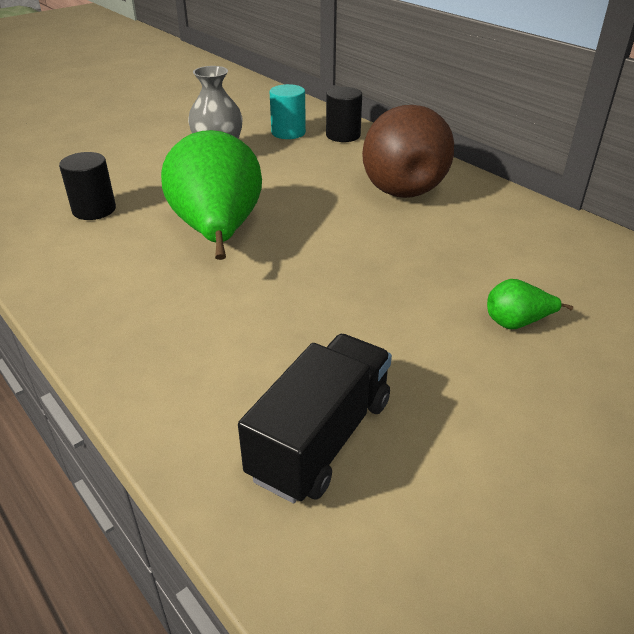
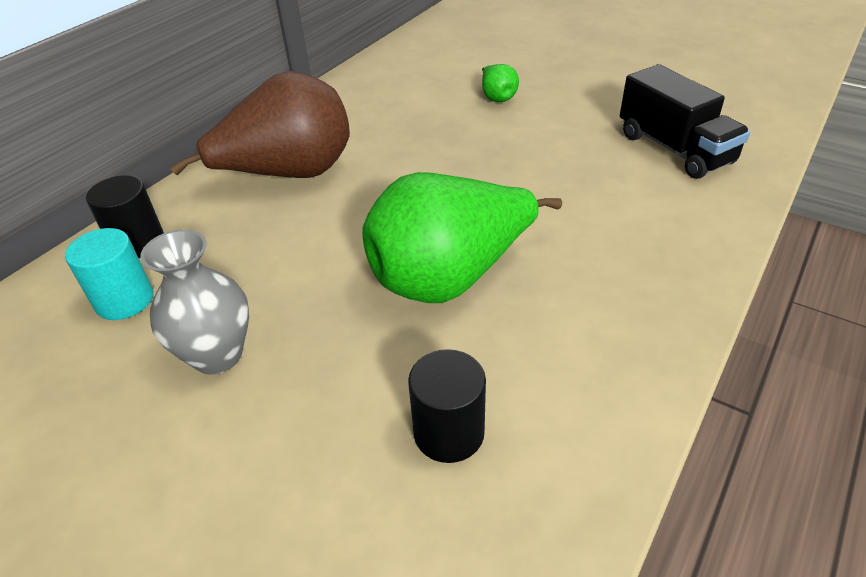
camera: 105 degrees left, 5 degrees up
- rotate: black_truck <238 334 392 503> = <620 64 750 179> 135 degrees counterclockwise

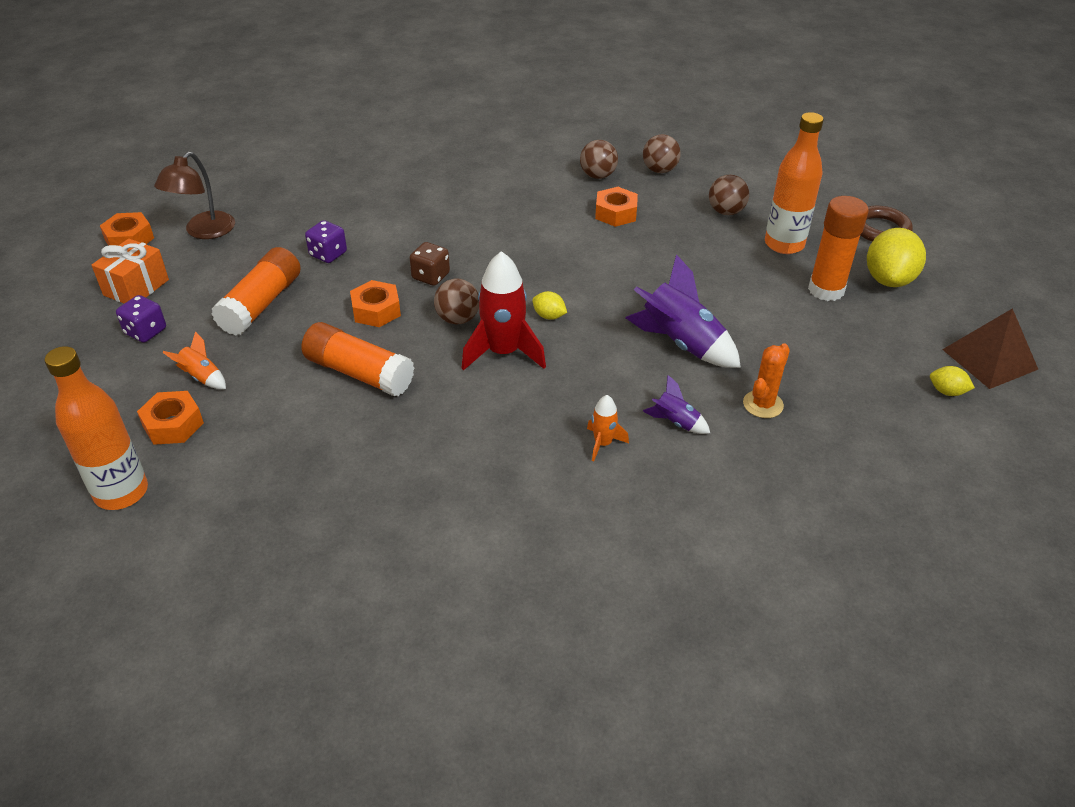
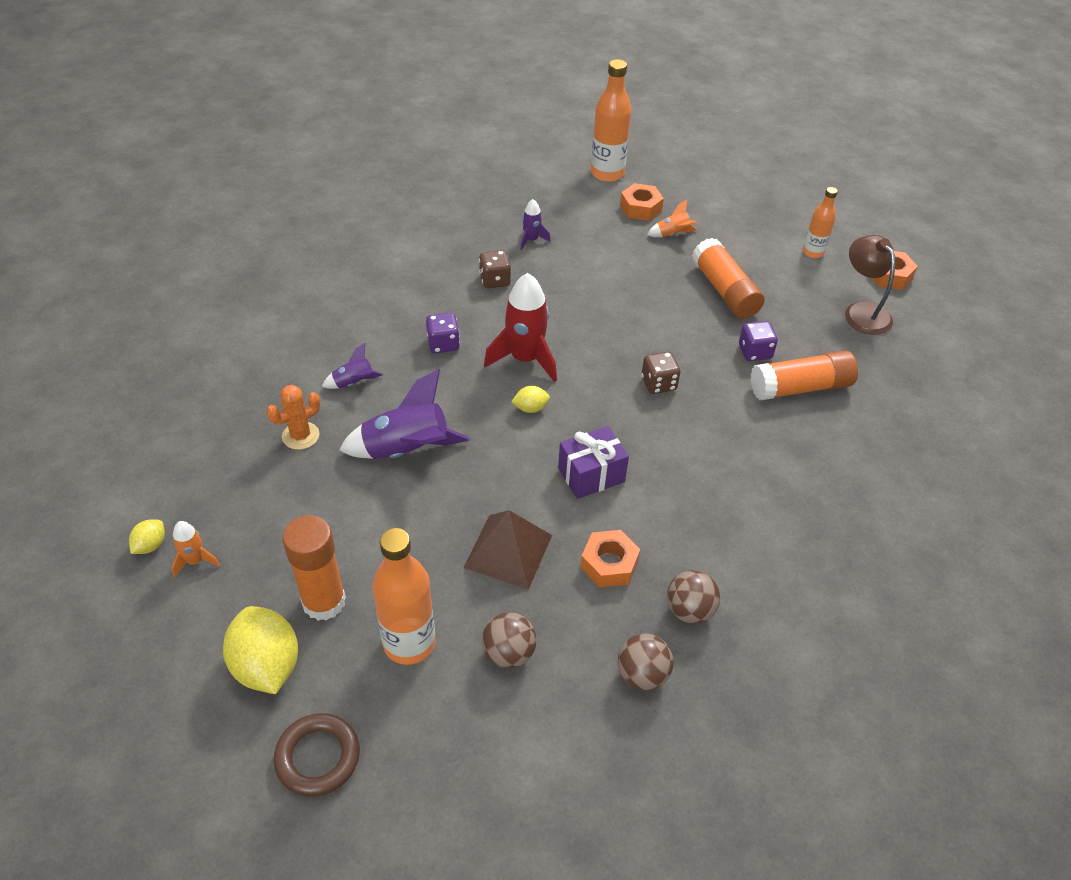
camera: 135 degrees right, 5 degrees up
- rotate: yellow_lemon <930 366 975 396> = <129 519 165 554> 45 degrees counterclockwise
- move: orange_rocket <587 395 629 462> to <172 521 220 577>
- rotate: orange_cactus <743 344 790 418> = <266 385 320 450> 60 degrees clockwise
- move: purple_dice <116 295 166 343> to <426 313 460 353>
- move: brown_pyramid <942 308 1038 389> to <463 510 552 590>
- insert: brown_dice <479 250 511 288>
- insert: purple_rocket <520 199 551 250>
- insert: purple_gift <558 426 629 499>
- move: orange_glue_stick <301 322 414 396> to <751 350 858 400>
- replace: orange_gift <92 238 169 304> to orange_bottle <803 187 838 258>
- delete: orange_nut <350 280 401 327>
- delete: brown_ball <434 279 479 325>

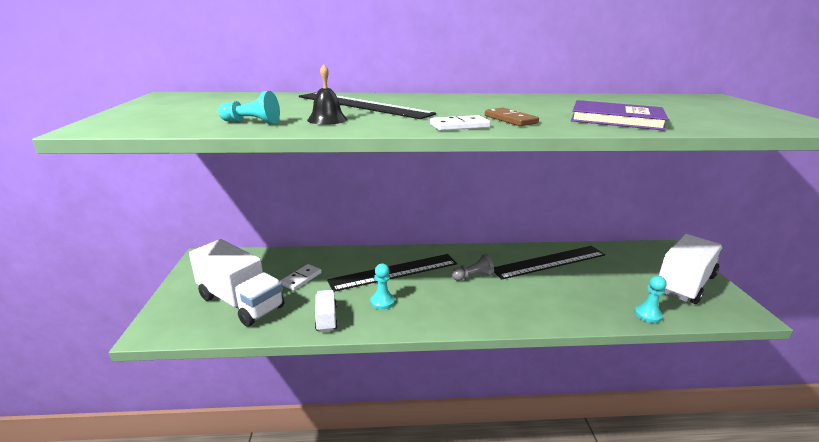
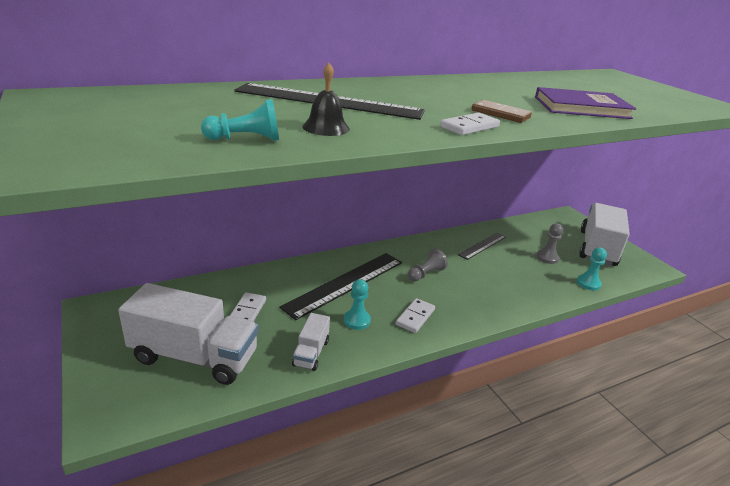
camera: 25 degrees left, 5 degrees up
- rotate: white_truck <315 290 338 332> = <292 313 330 371> 135 degrees counterclockwise
- insert: white_domino <396 298 435 333>
- resize: black_ruler <494 246 605 279> = <458 233 506 260> x0.56
- insert: grey_pawn <537 223 563 264>

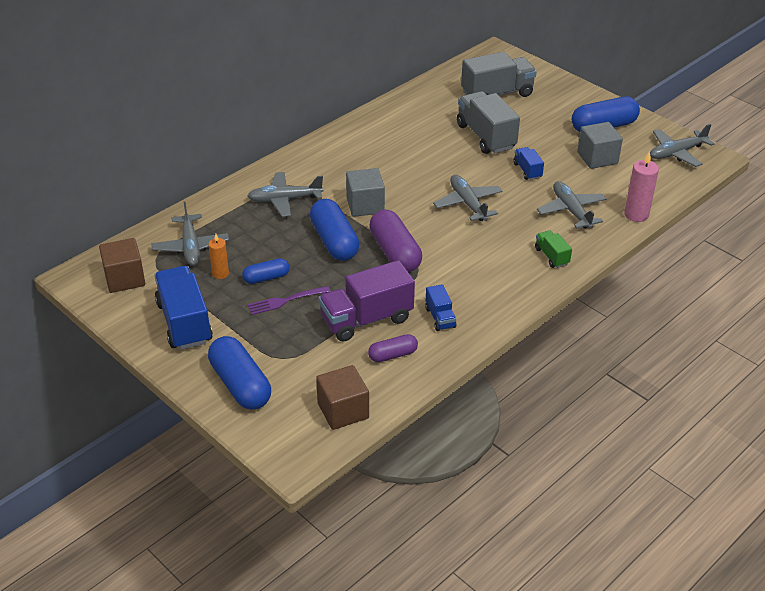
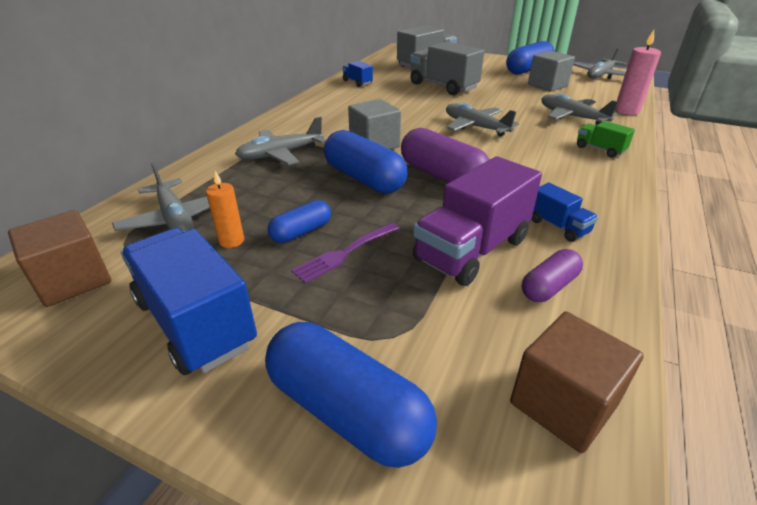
camera: 20 degrees left, 5 degrees down
- move: blue_truck <513 147 544 180> to <342 61 373 87>

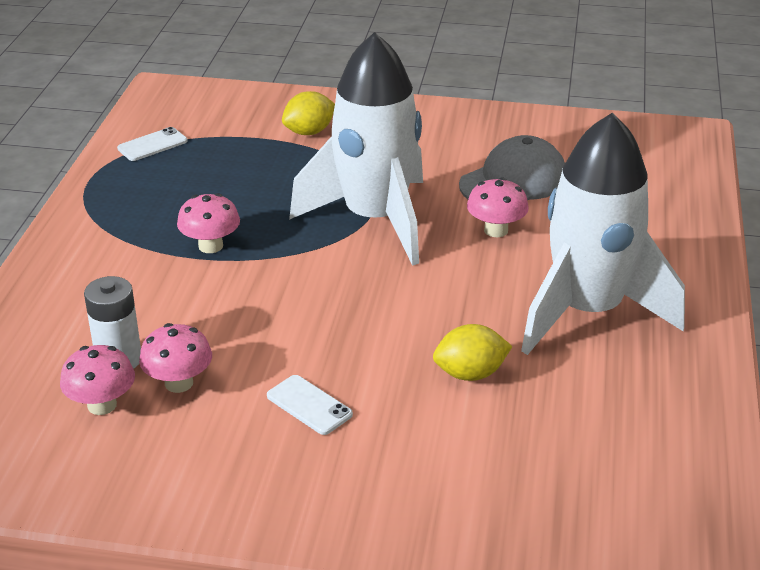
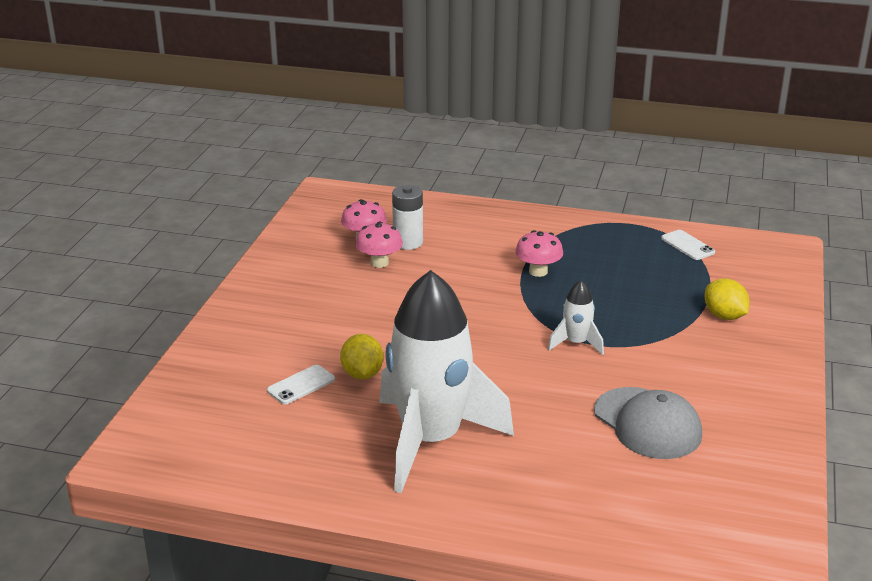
camera: 95 degrees right, 5 degrees down
- move: white_phone <267 375 353 435> to <267 365 335 404>
- resize: white_rocket <289 32 423 266> = <548 280 604 355> x0.42
- delete: pink_mushroom <467 177 529 237>

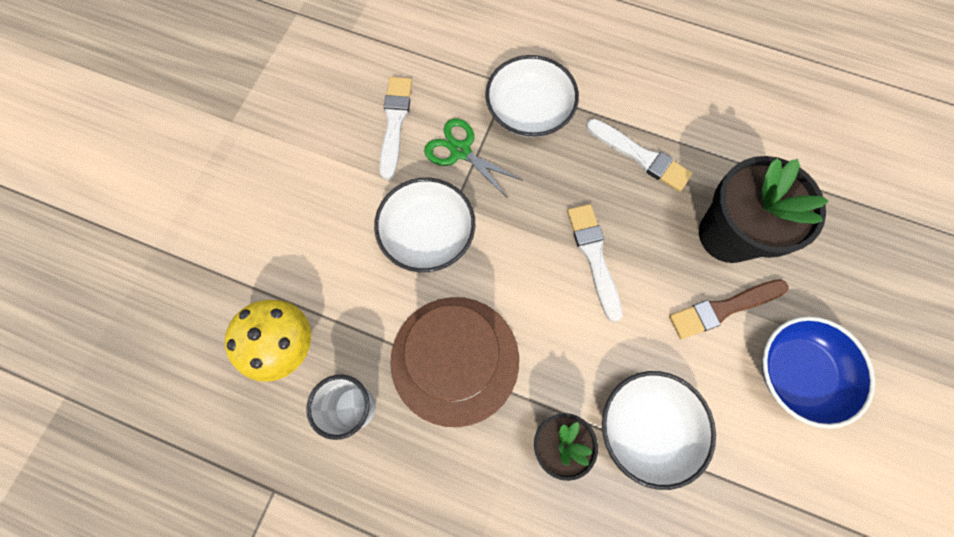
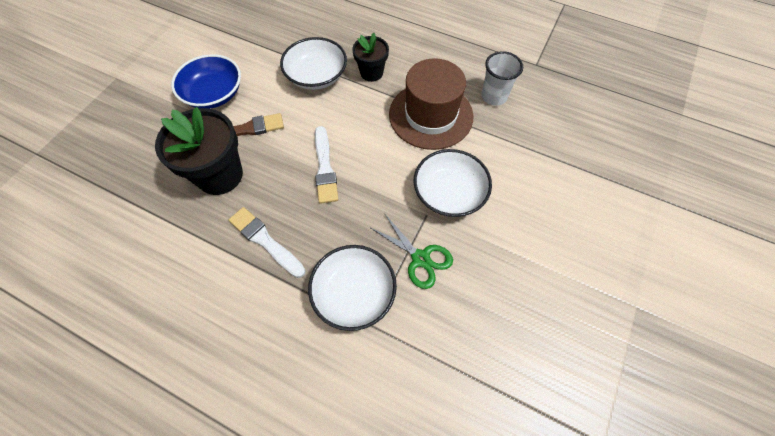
camera: 175 degrees left, 10 degrees down
- delete: yellow_mushroom <225 300 311 382>
- delete: white_brush <379 77 412 180>

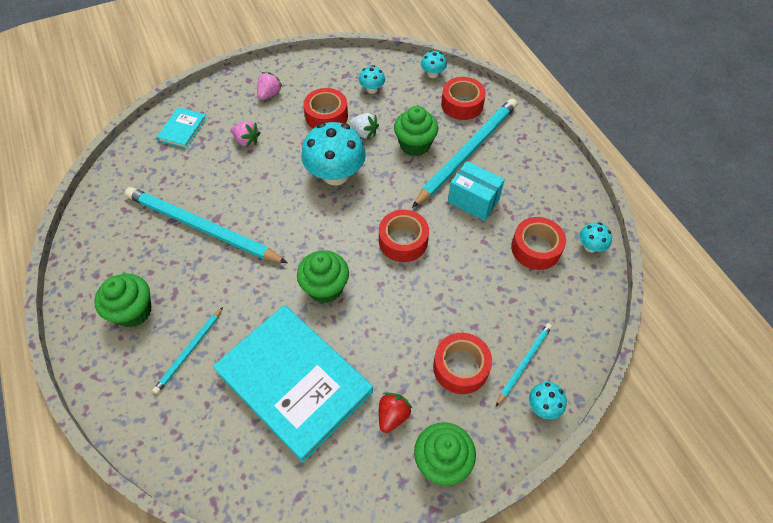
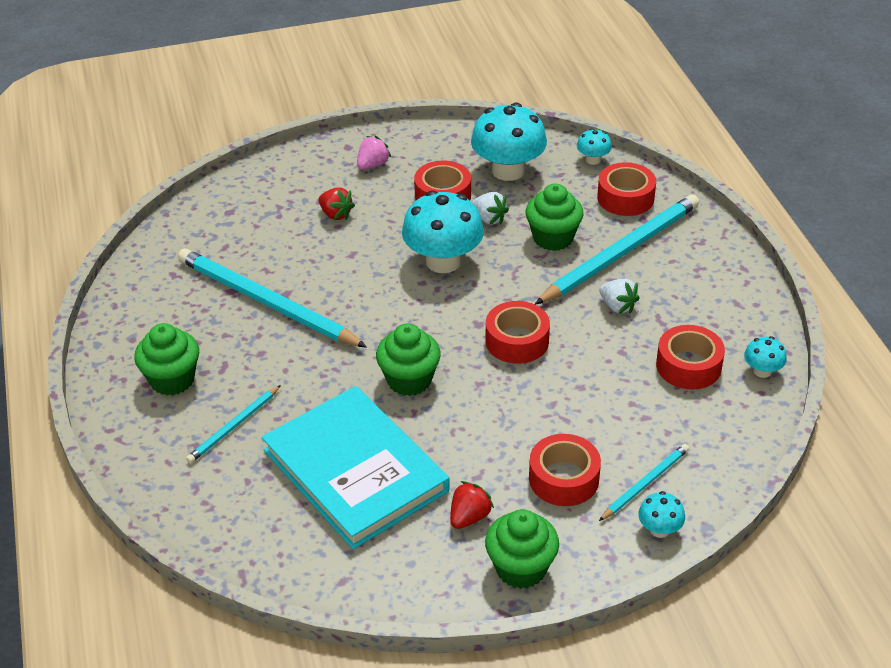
camera: 10 degrees right, 15 degrees down
- recolor: pink_strawberry <232 121 261 147> to red_strawberry <318 188 355 220>
- resize: turquoise_mushroom <359 65 385 94> = <471 103 547 181> x2.13
- replace: turquoise_box <448 161 505 221> to white_strawberry <599 279 640 313>
- delete: turquoise_book <157 107 207 149>

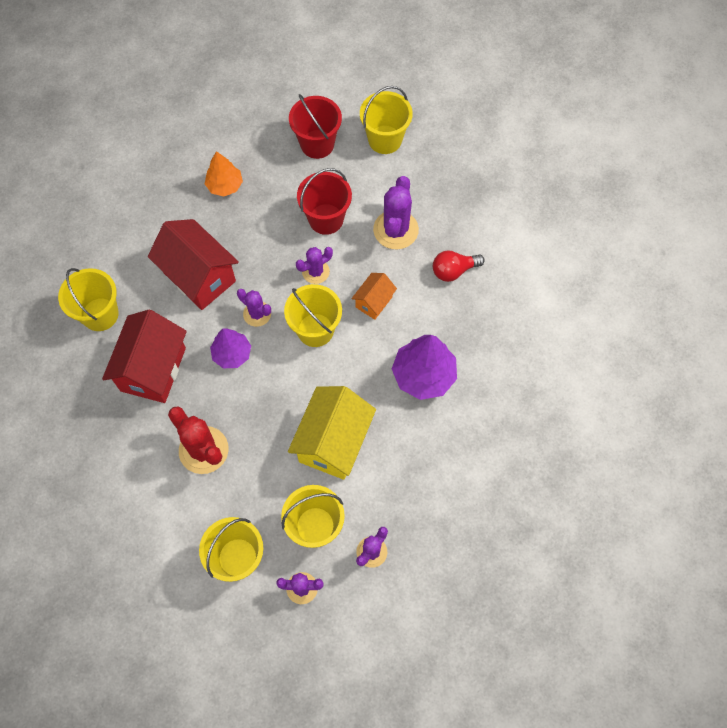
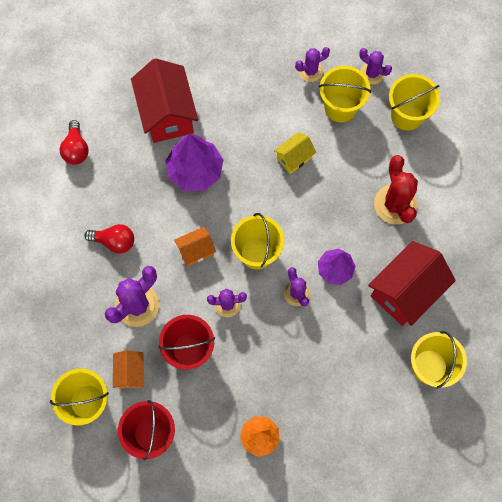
camera: 150 degrees left, 5 degrees up
- insert: red_light_bulb <60 120 89 165>
- insert: orange_house <113 350 144 388>
- move: red_house <148 219 239 310> to <131 58 198 143>
- resize: yellow_house <288 386 376 480> = <274 132 316 174> x0.52

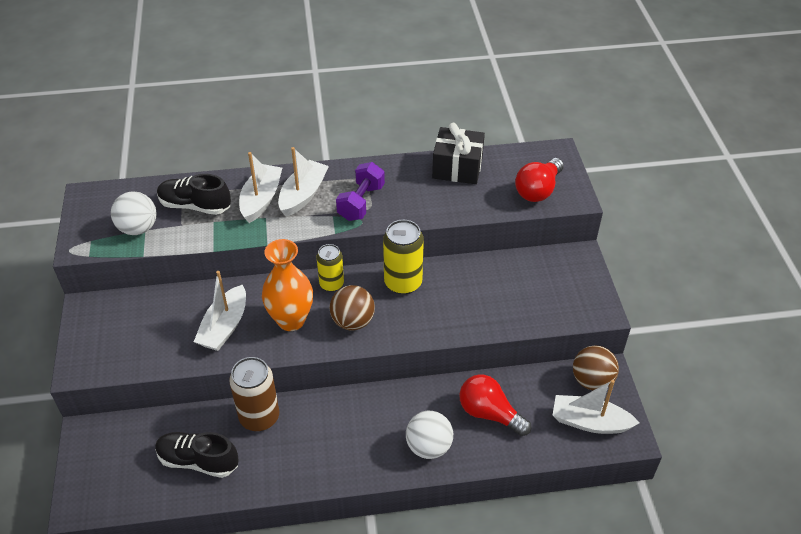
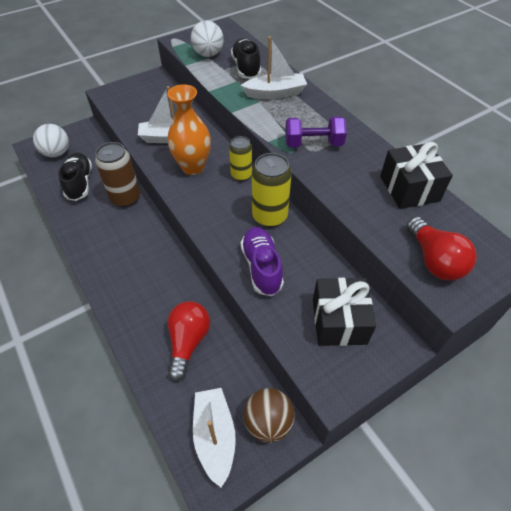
camera: 65 degrees right, 5 degrees up
- move: white_ball <406 411 453 459> to <33 124 69 157>
- insert: purple_shoe <240 227 284 296>
- insert: black_gift <313 278 376 346>
- rotate: red_light_bulb <515 158 564 202> = <406 217 477 281> 120 degrees counterclockwise
- delete: white_boat <278 147 329 217>
- delete: brown_ball <330 285 375 330>

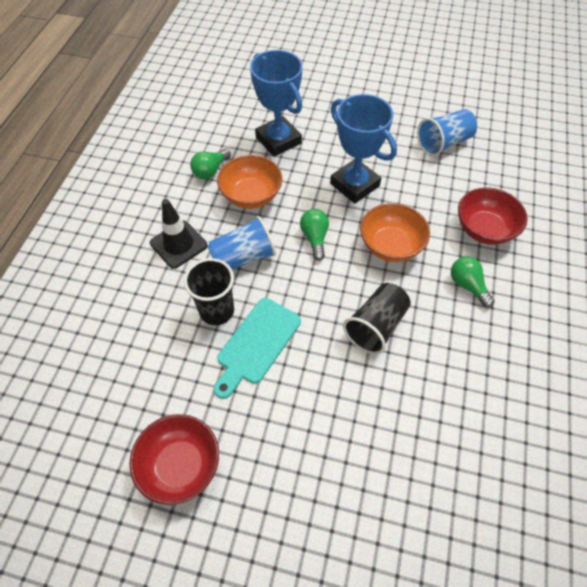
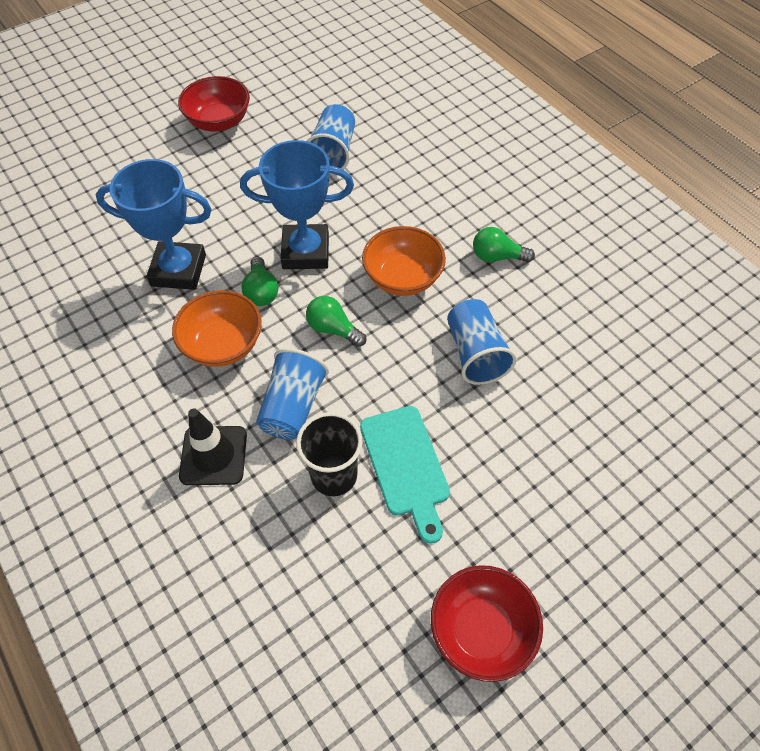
camera: 50 degrees left, 0 degrees up
- move: red_bowl <458 187 528 245> to <178 76 250 132>
- move: green_light_bulb <190 149 231 179> to <242 257 278 306>
- recolor: black_cup <343 283 411 354> to blue_cup <447 299 517 385>

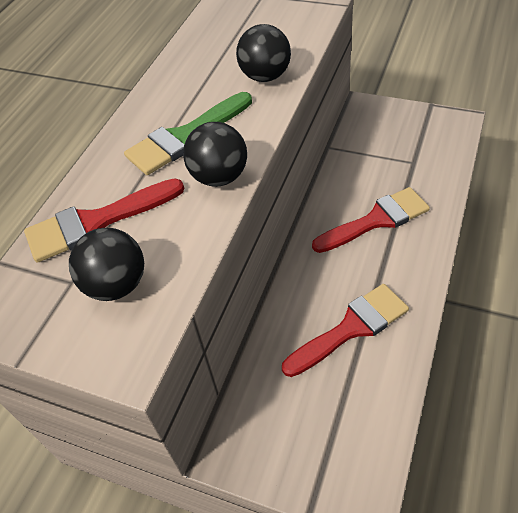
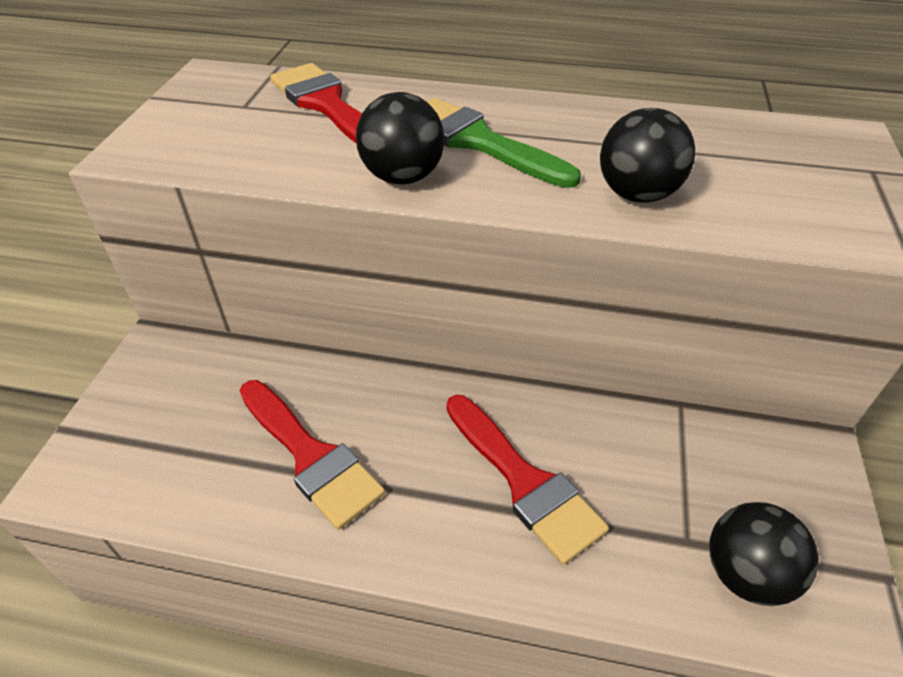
camera: 75 degrees right, 5 degrees down
- move: black_ball <69 228 144 301> to <710 502 819 606>

